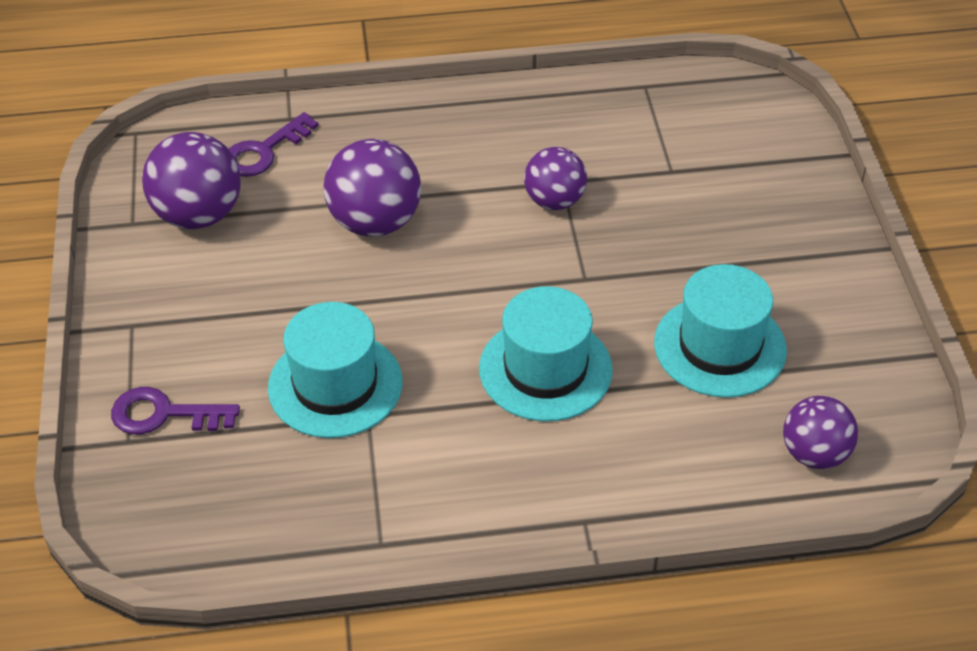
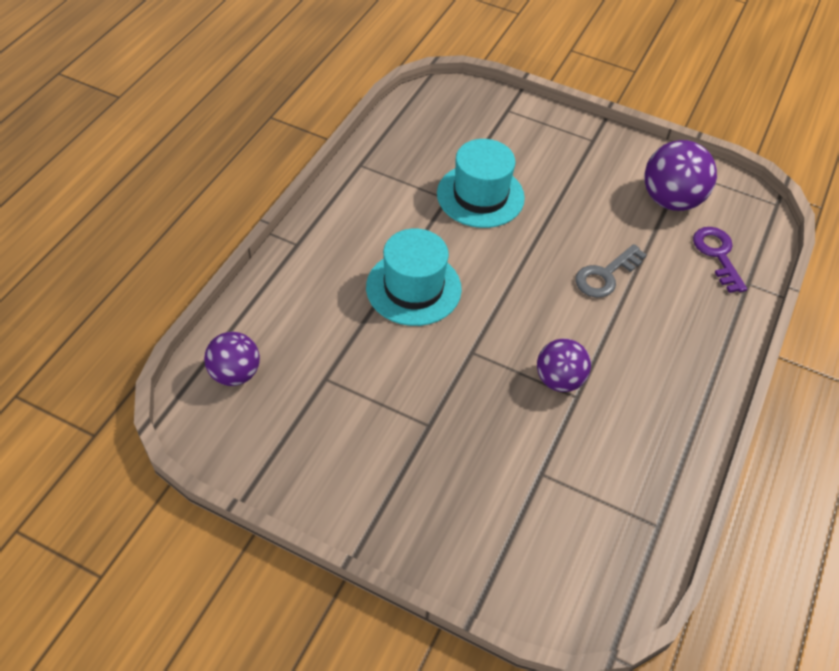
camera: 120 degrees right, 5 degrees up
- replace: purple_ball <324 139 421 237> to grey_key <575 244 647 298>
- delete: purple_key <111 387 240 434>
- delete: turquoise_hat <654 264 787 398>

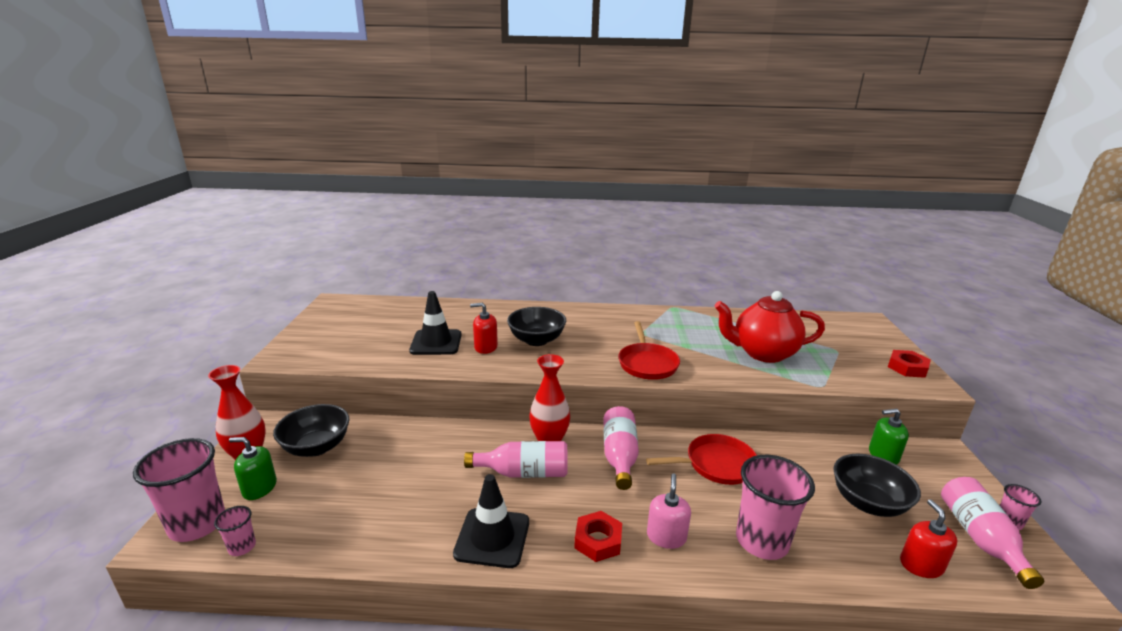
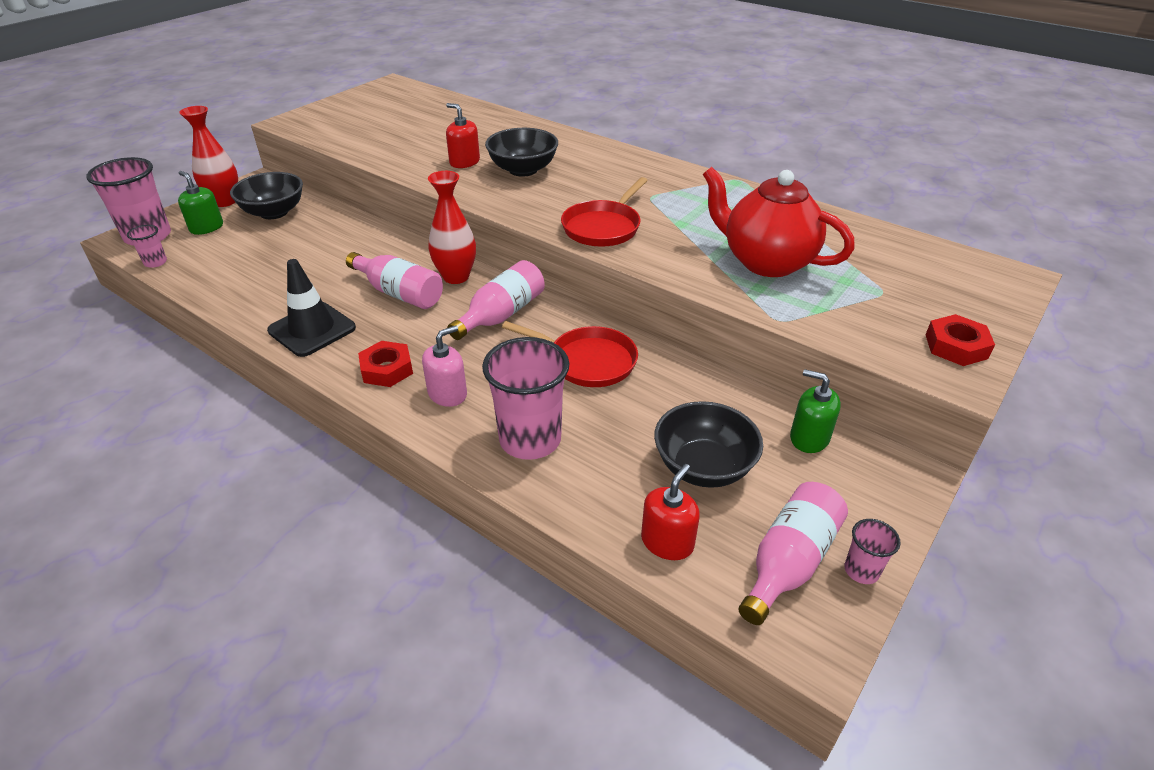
camera: 35 degrees right, 15 degrees up
- delete: black_traffic_cone <409 291 462 355>

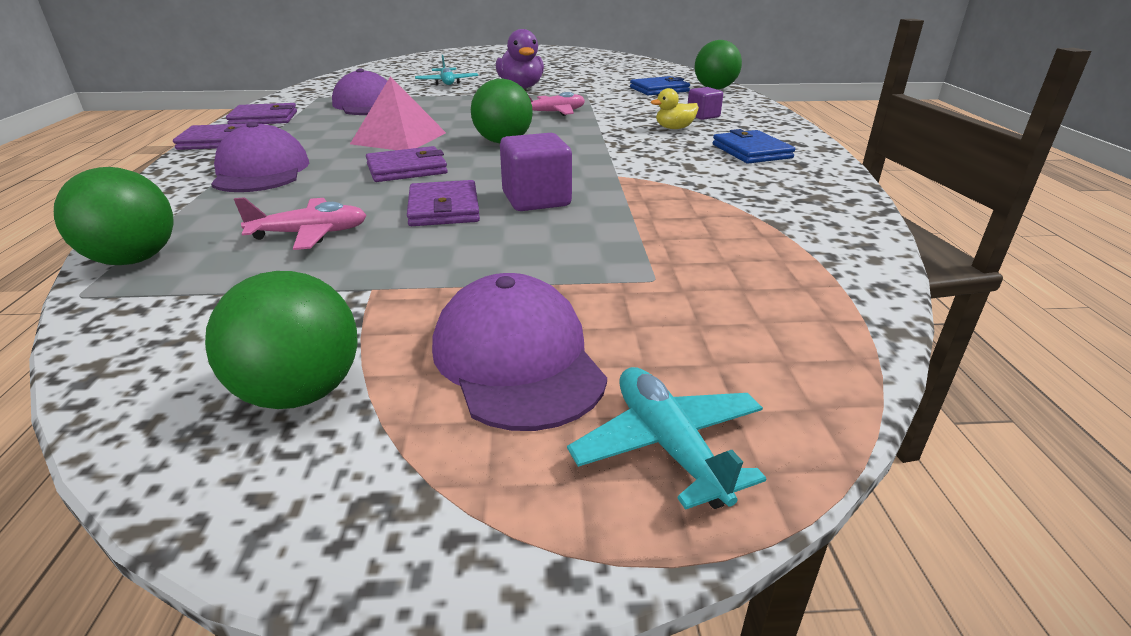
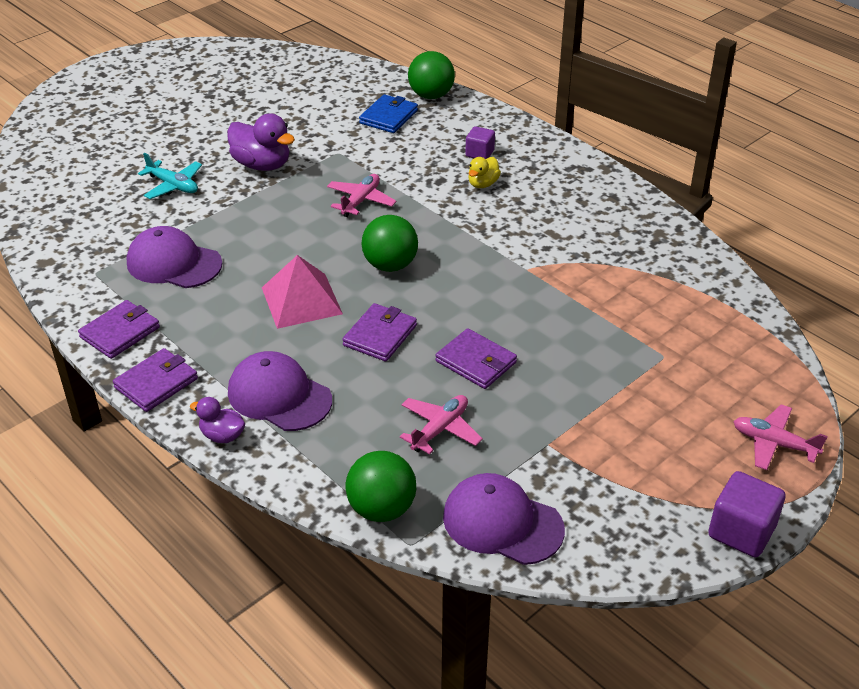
camera: 40 degrees left, 10 degrees up
- insert: purple_duck <190 397 245 443>
- move: purple_cap <432 273 607 431> to <443 473 565 565>
- move: purple_cube <500 133 572 211> to <708 471 786 557>
- recolor: turquoise_plane <567 367 767 510> to pink_plane <733 404 828 470>
- delete: green_ball <205 271 358 409>
- delete: blue_wallet <713 129 795 163>

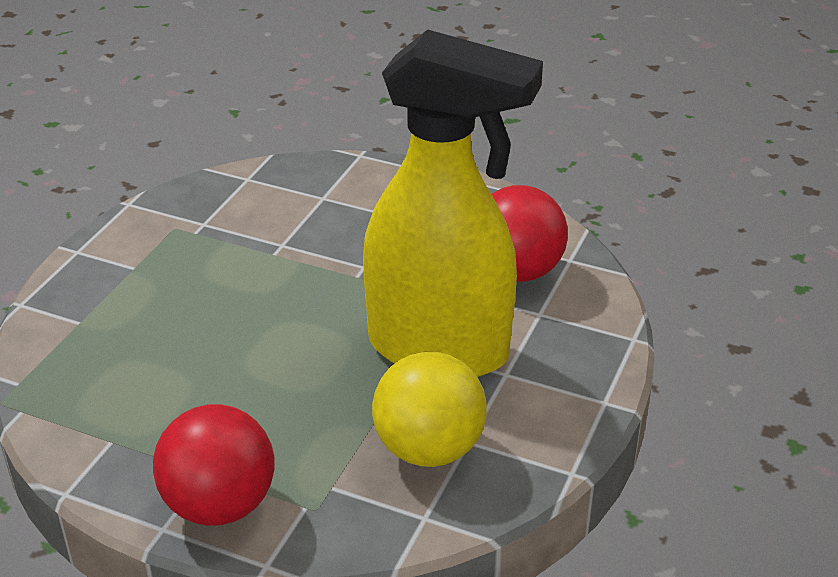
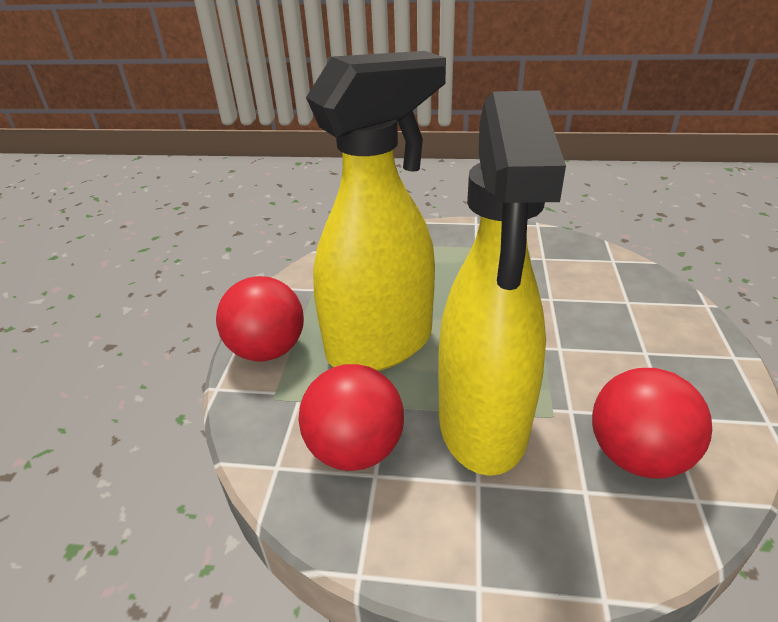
camera: 75 degrees right, 0 degrees up
- recolor: yellow_ball <372 352 487 467> to red_ball <299 364 404 471>
- insert: yellow_spray_bottle <306 51 446 371>

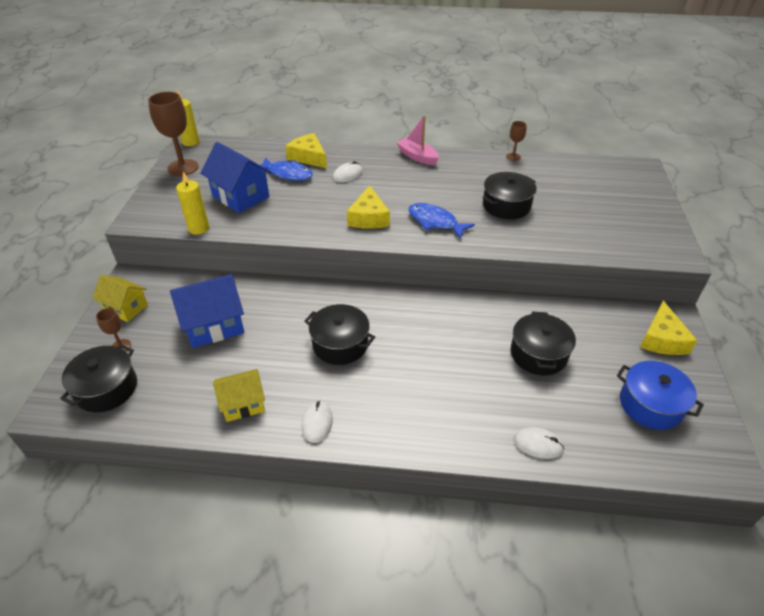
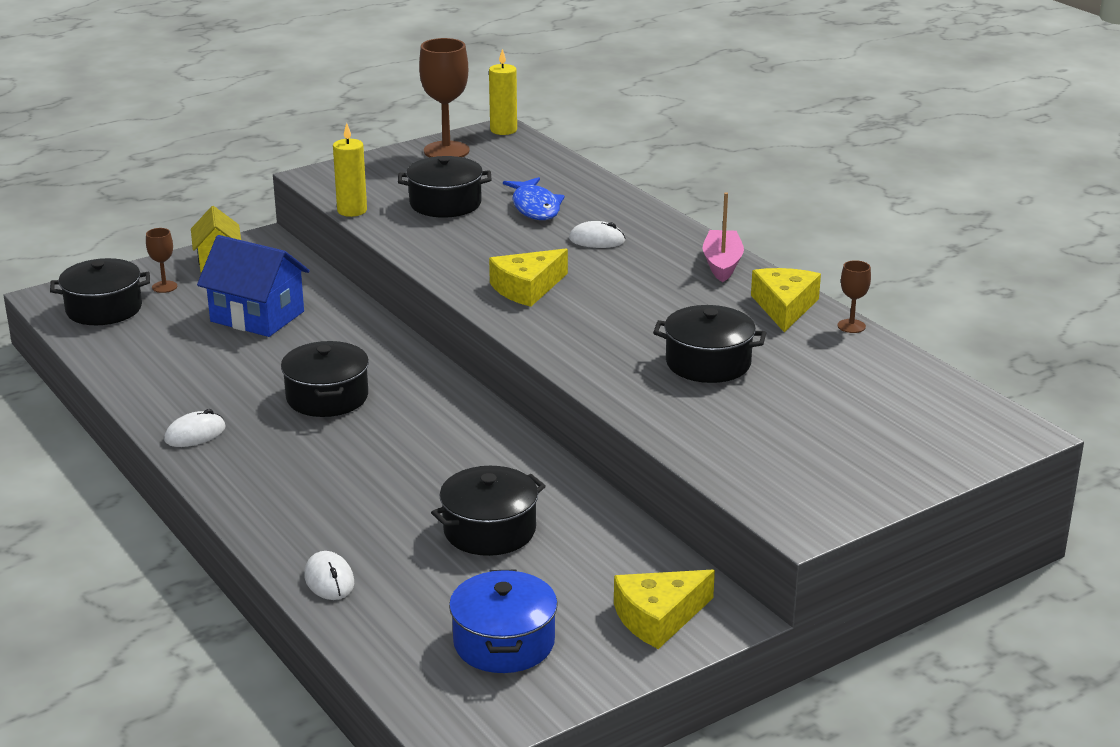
camera: 50 degrees right, 15 degrees down
- replace: blue_house <200 142 272 213> to black_pot <398 156 491 218>
- move: yellow_cheese <285 133 327 168> to <751 268 821 332>
- delete: yellow_house <213 369 265 422>
- delete: blue_fish <408 203 475 239>

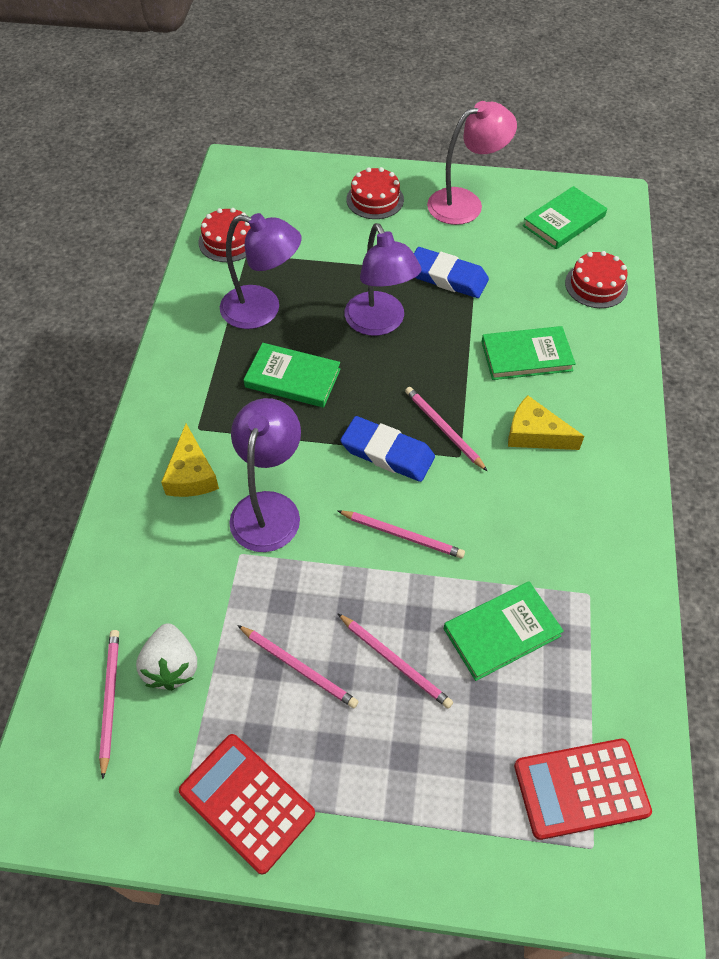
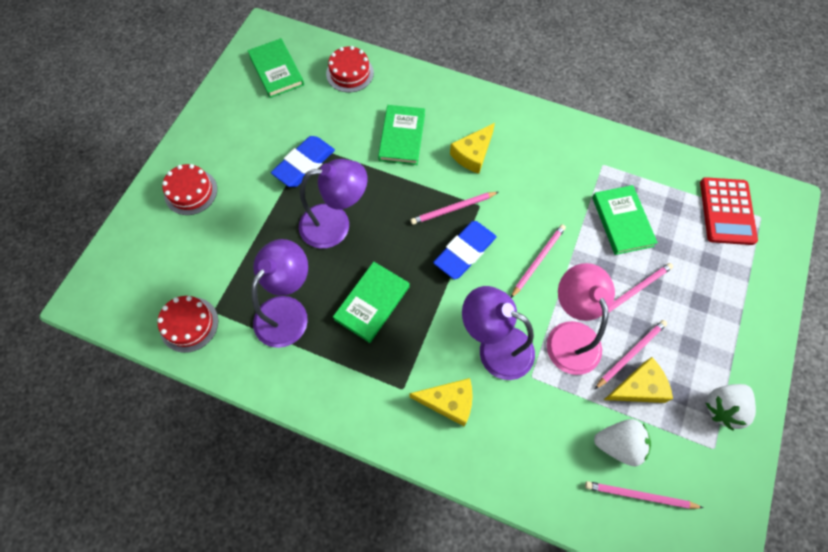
camera: 75 degrees left, 10 degrees up
- move: pink_lamp <427 101 517 225> to <547 263 615 375>
- insert: yellow_cheese <604 357 673 403>
- replace: red_calculator <179 734 315 875> to white_strawberry <706 384 756 430>

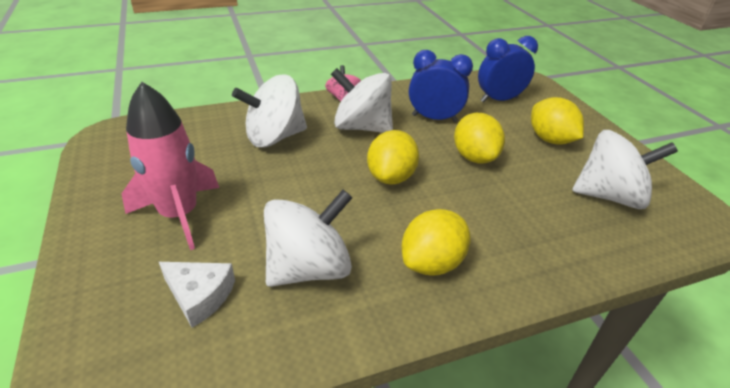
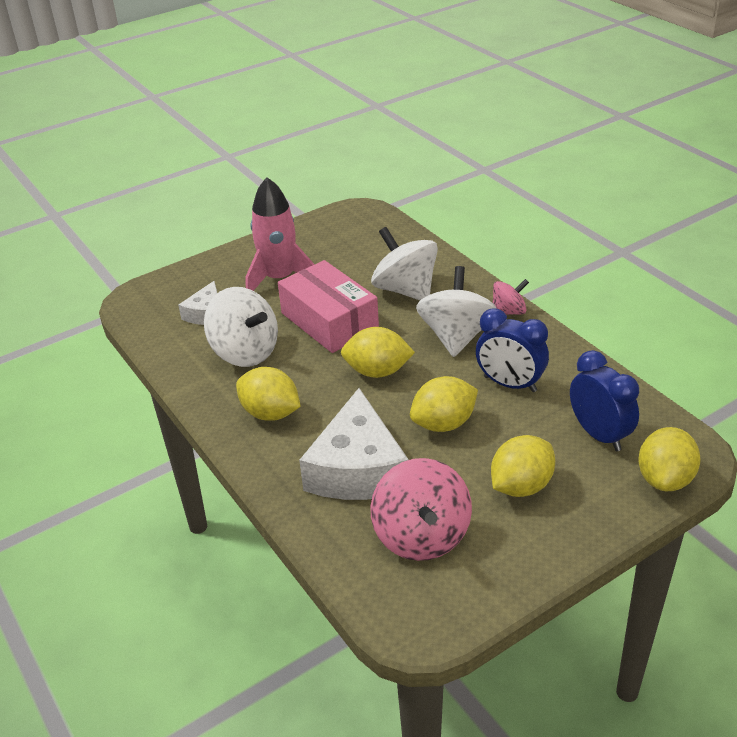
camera: 80 degrees right, 0 degrees up
- insert: pink_box <278 260 379 353>
- insert: white_cheese <299 388 409 500>
- recolor: white_spinning_top <572 130 678 209> to pink_spinning_top <370 458 472 561>
- rotate: blue_clock <409 50 473 122> = <476 308 549 392> 120 degrees clockwise
- insert: yellow_lemon <638 427 701 491>

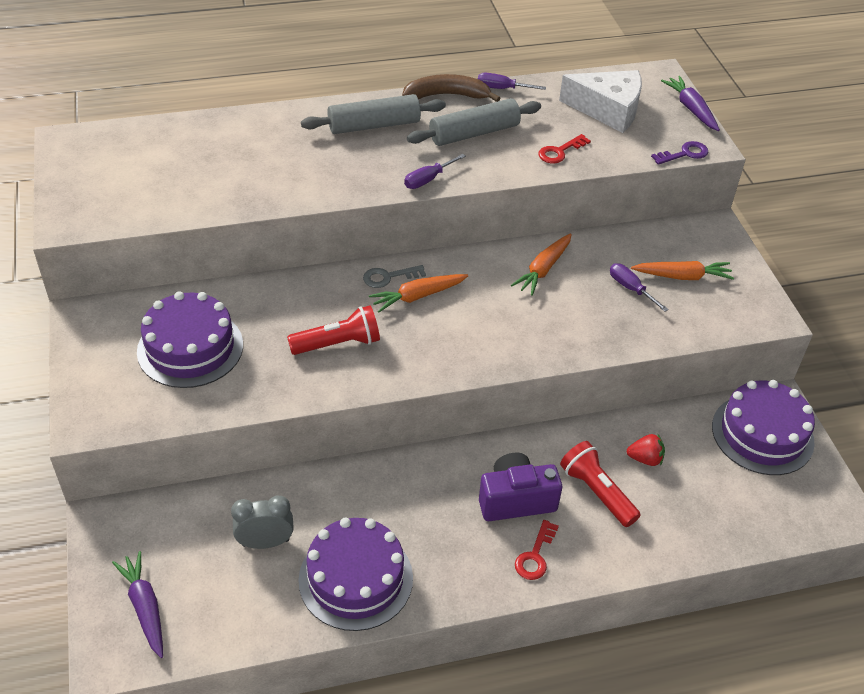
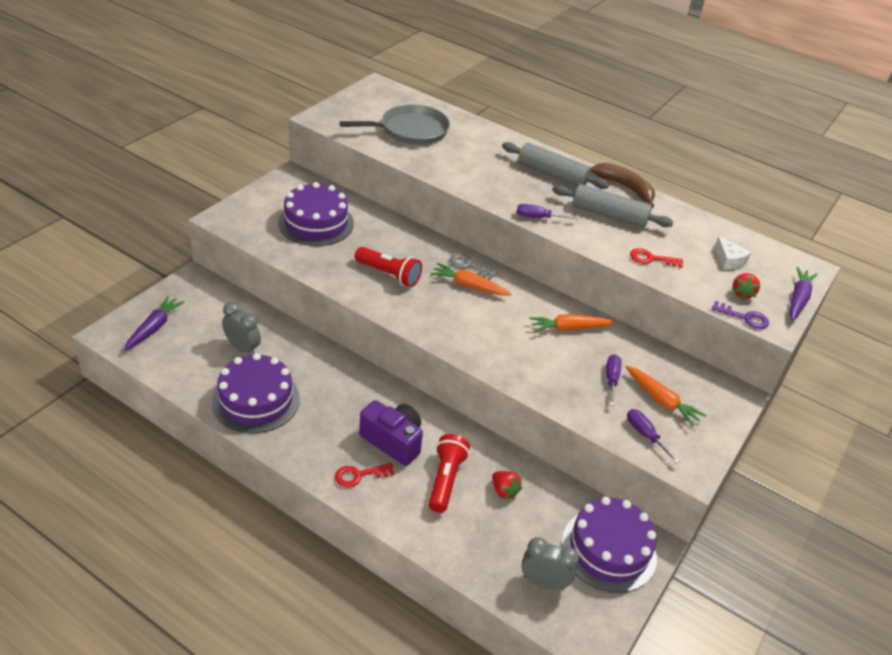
camera: 45 degrees right, 5 degrees down
- insert: grey_pan <340 104 450 145>
- insert: grey_clock <521 537 579 590>
- move: purple_screwdriver <478 73 546 90> to <627 409 680 463>
- resize: white_cheese <559 70 642 133> = <714 236 751 270> x0.51
- insert: red_strawberry <733 273 760 300>

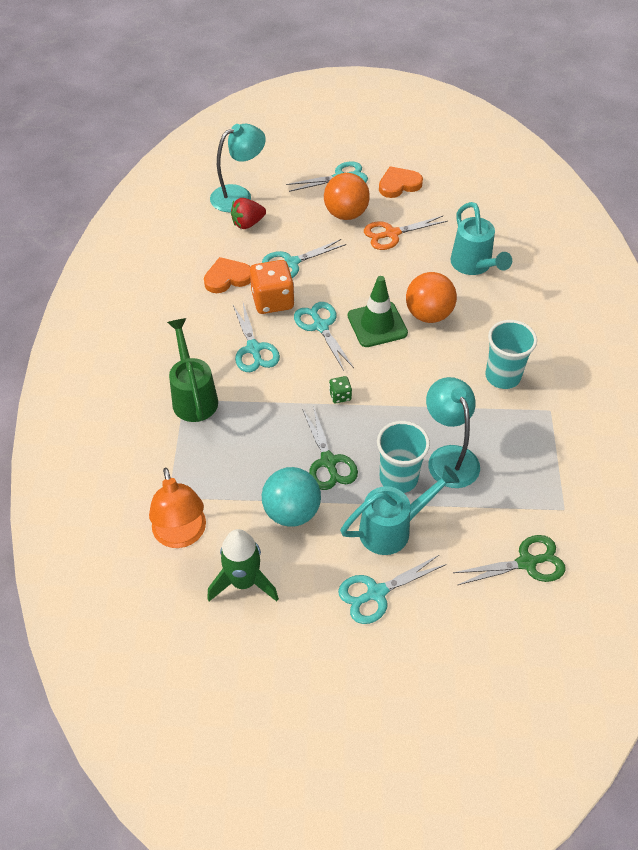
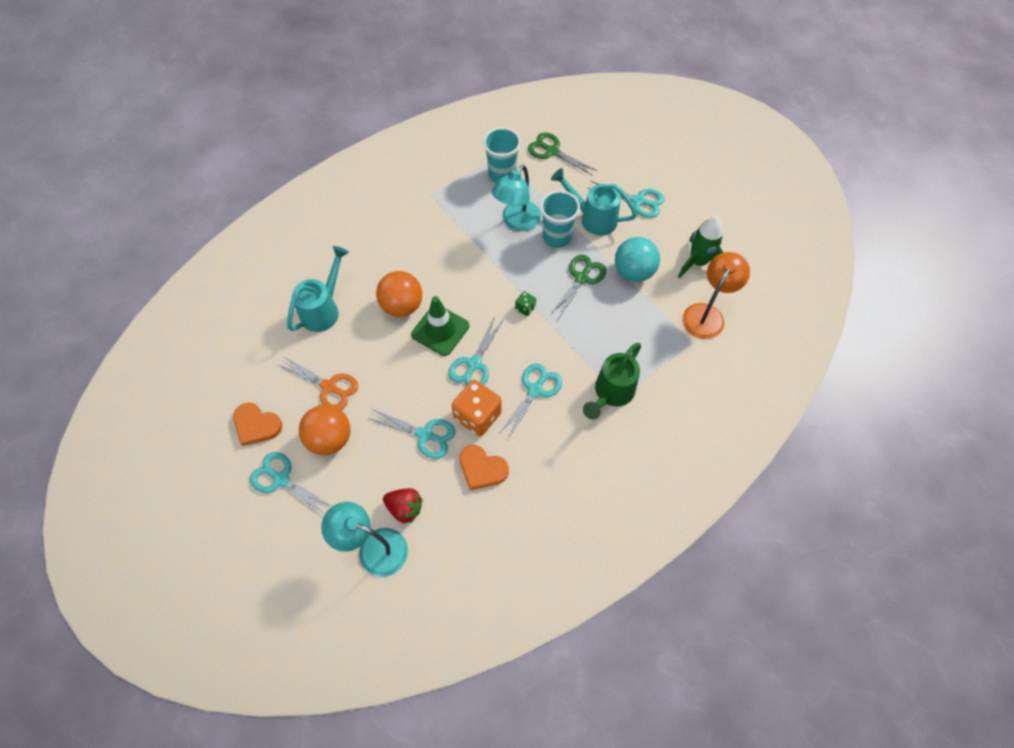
camera: 130 degrees left, 10 degrees up
- move: turquoise_cup <485 320 537 389> to <483 127 521 183>

